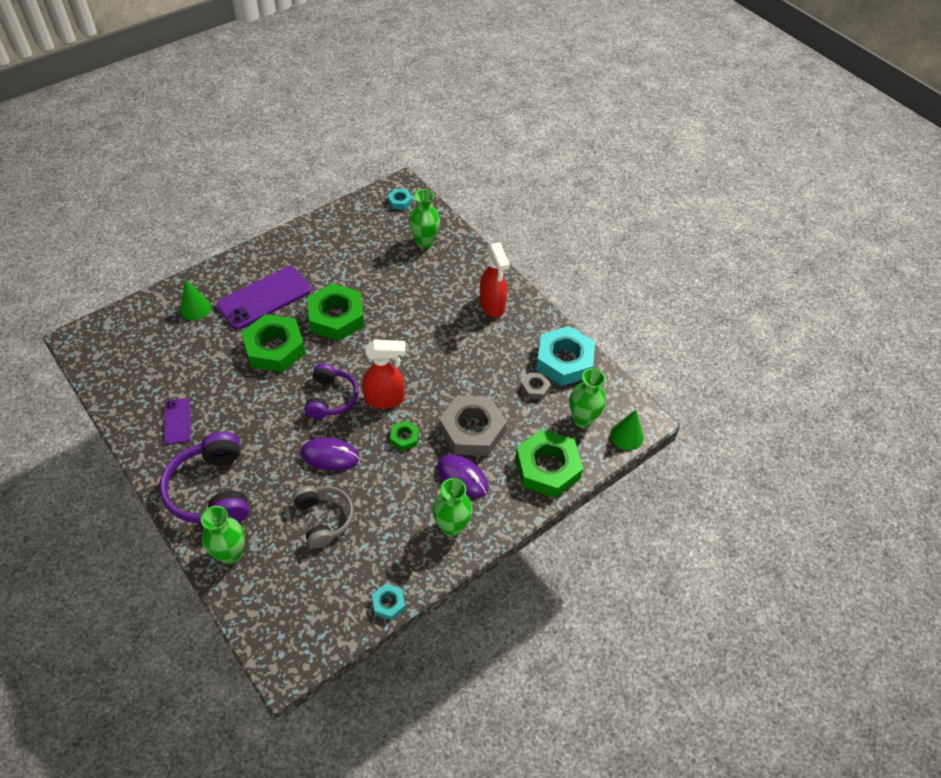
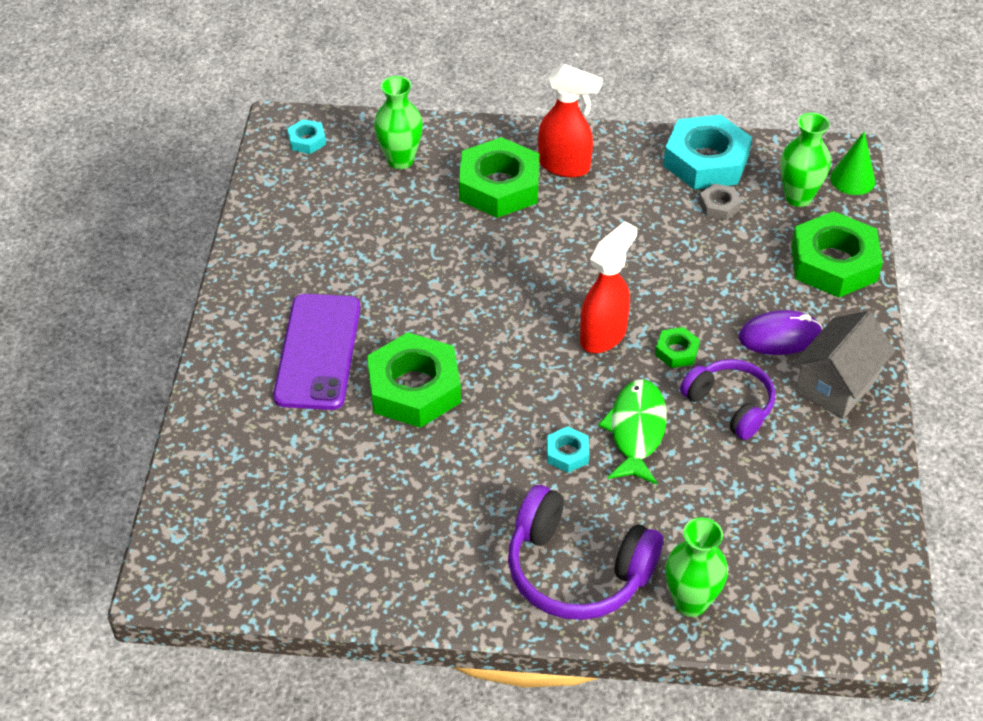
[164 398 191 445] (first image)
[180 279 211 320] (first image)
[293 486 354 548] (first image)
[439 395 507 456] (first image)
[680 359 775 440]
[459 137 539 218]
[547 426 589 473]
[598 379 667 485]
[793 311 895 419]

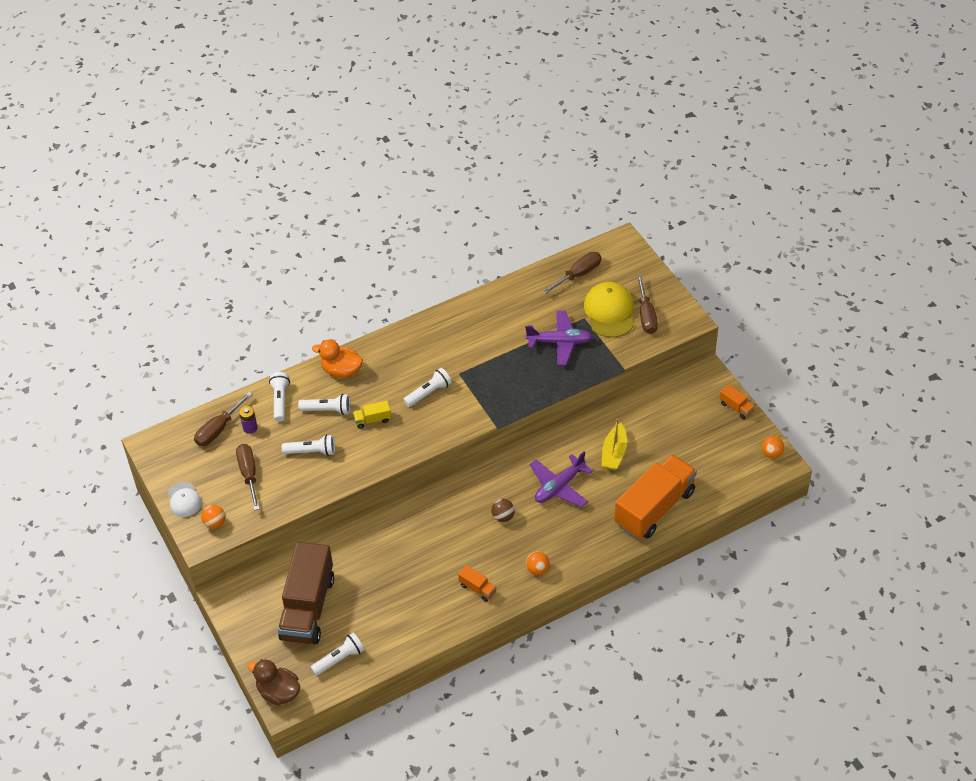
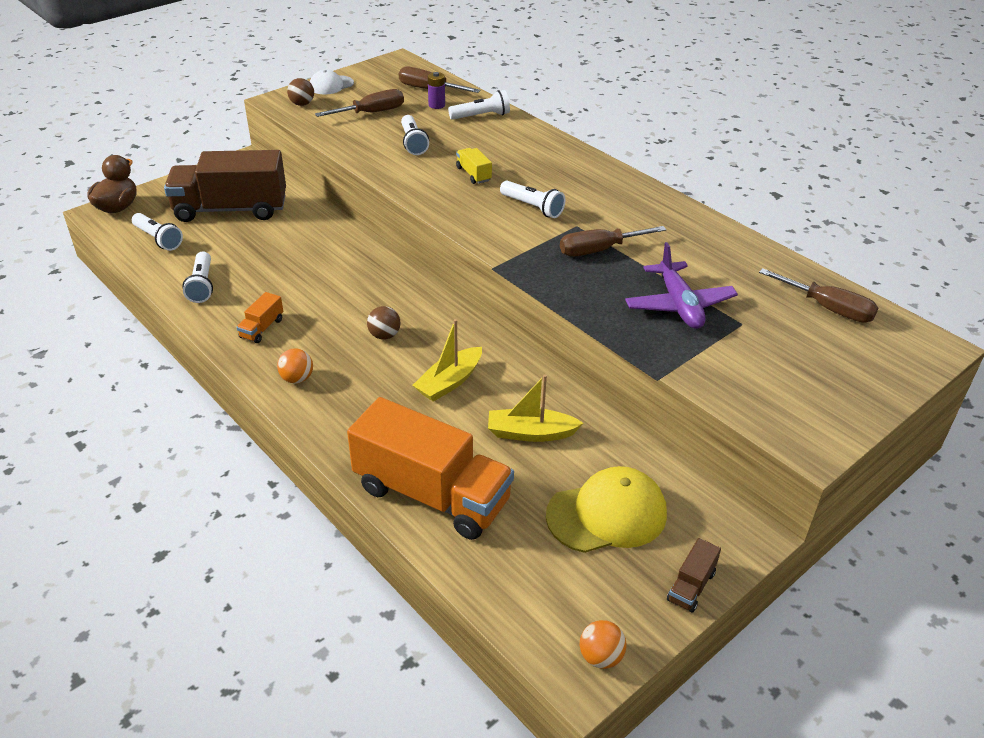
[312 339 363 379] (first image)
[182 251 213 303]
[546 466 667 553]
[560 226 666 256]
[413 319 482 402]
[287 78 314 106]
[667 538 721 613]

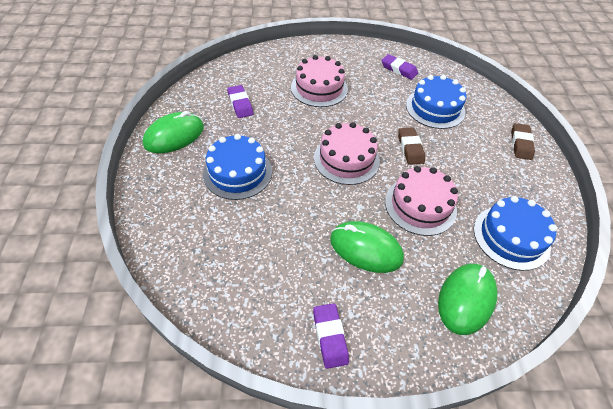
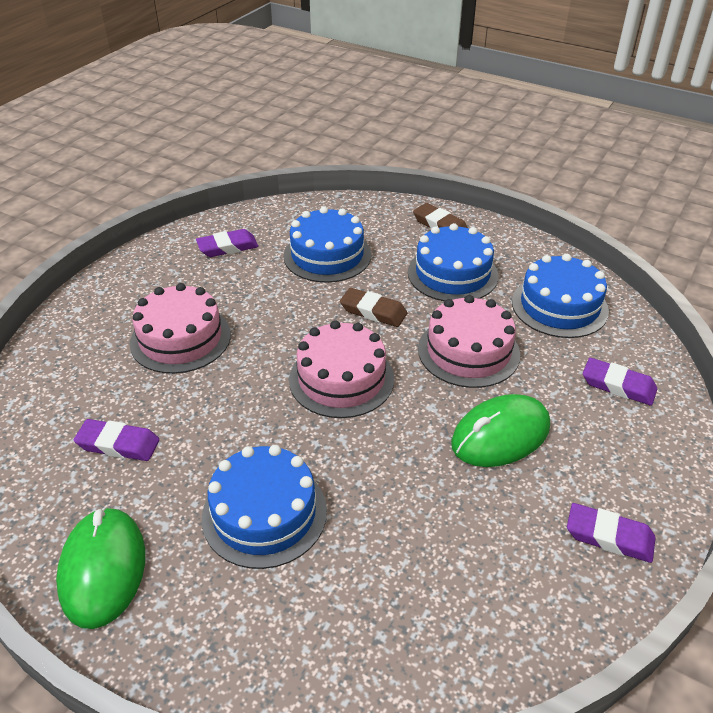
[408 223 499 301]
[583 358 657 406]

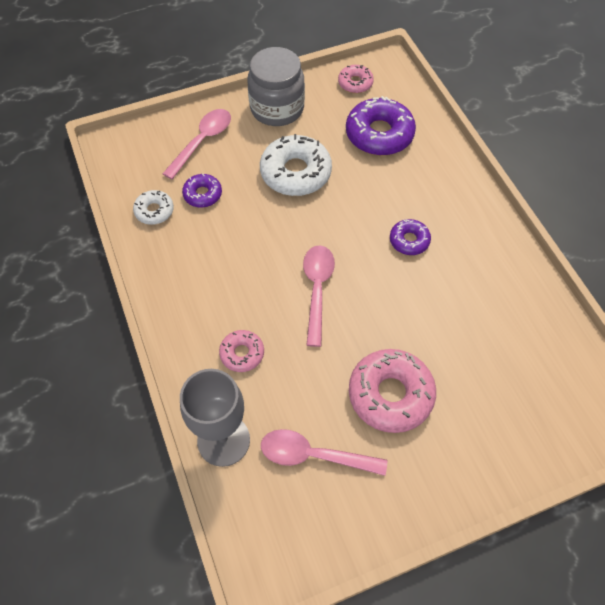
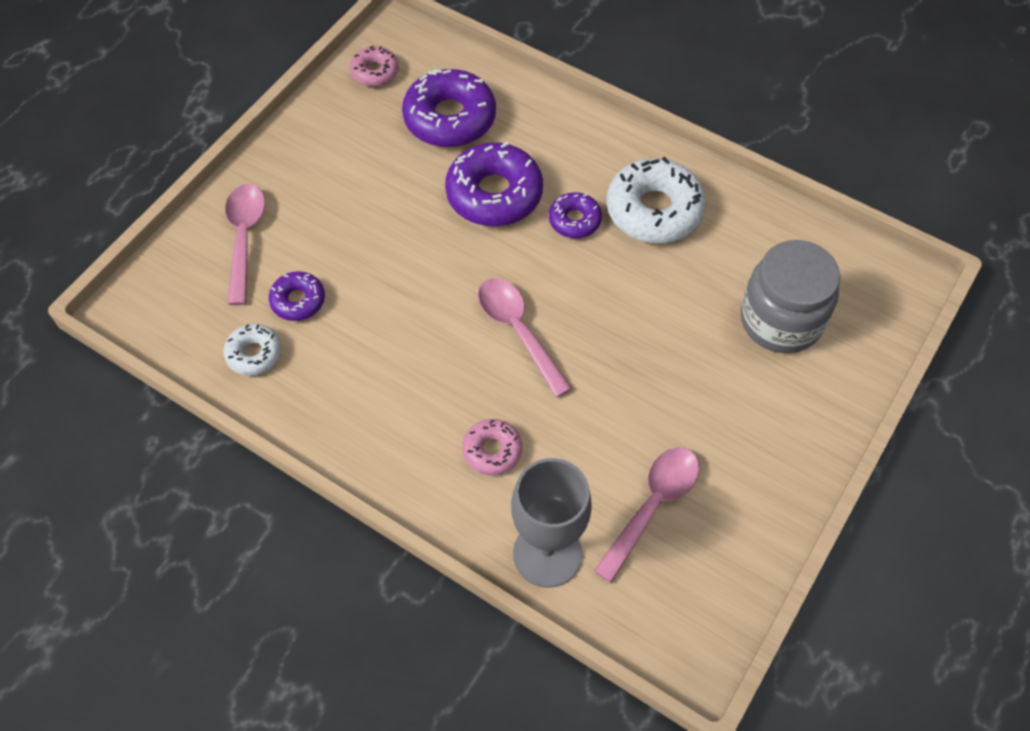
[349 349 436 433] (first image)
[445 142 543 226]
[741 240 840 353]
[607 157 706 243]
[594 448 699 583]

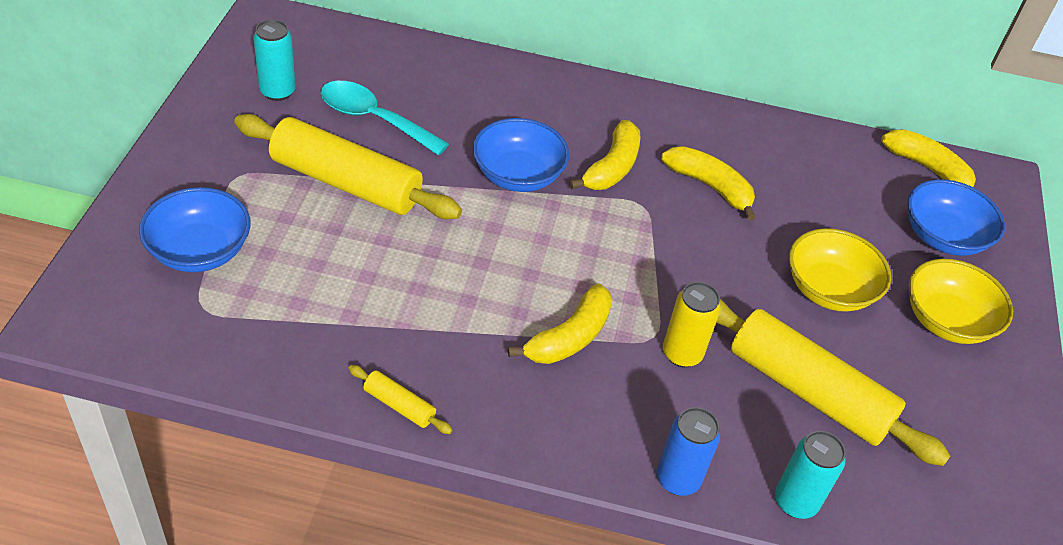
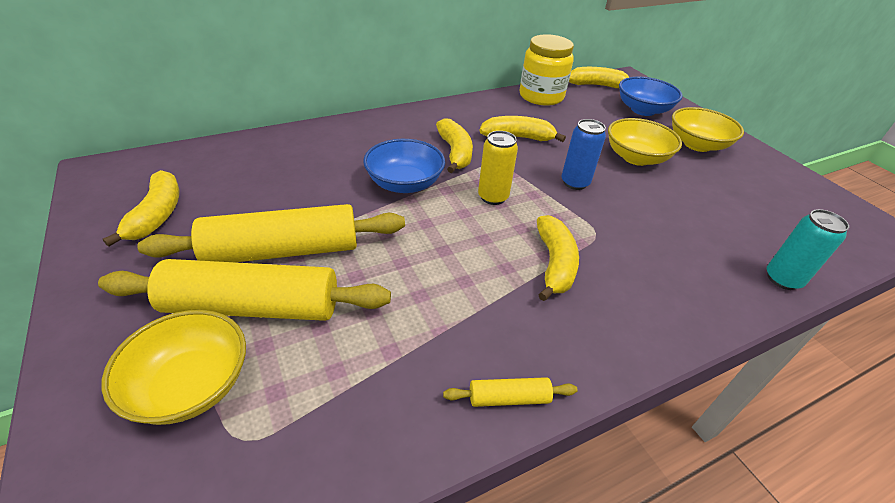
[321 81 449 155] (first image)
[520 34 574 106]
[561 119 606 190]
[478 131 518 205]
[98 259 391 321]
[103 170 179 247]
[101 310 246 425]

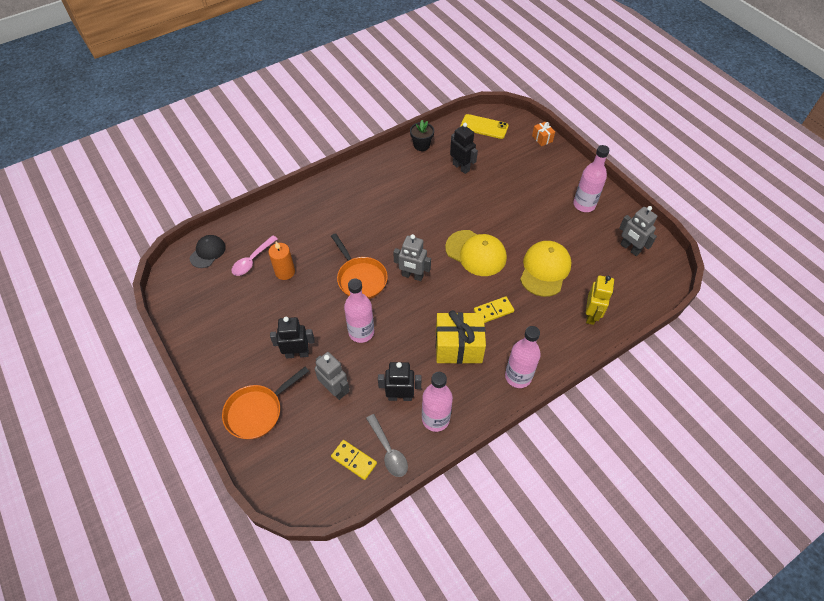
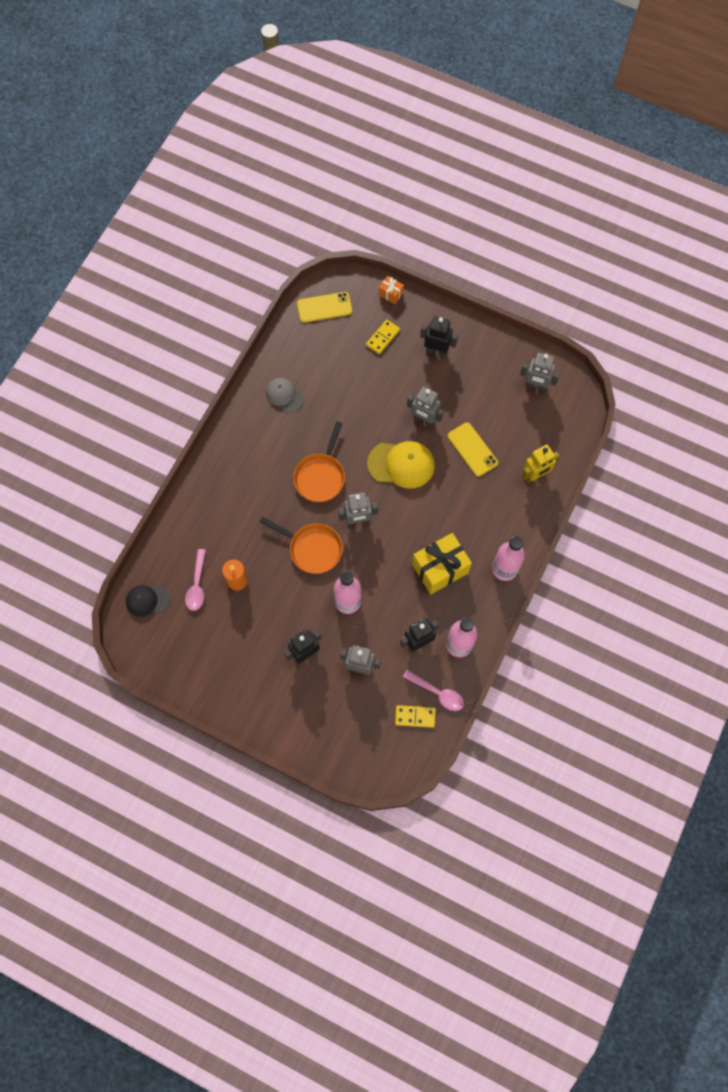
[410 120 434 151] (first image)
[573 145 610 212] (first image)
[266 378 304 413]
[407 387 444 427]
[293 421 345 502]
[420 317 458 357]
[366 320 400 354]
[448 422 498 477]
[403 670 464 711]
[126 585 170 617]
[522 445 560 483]

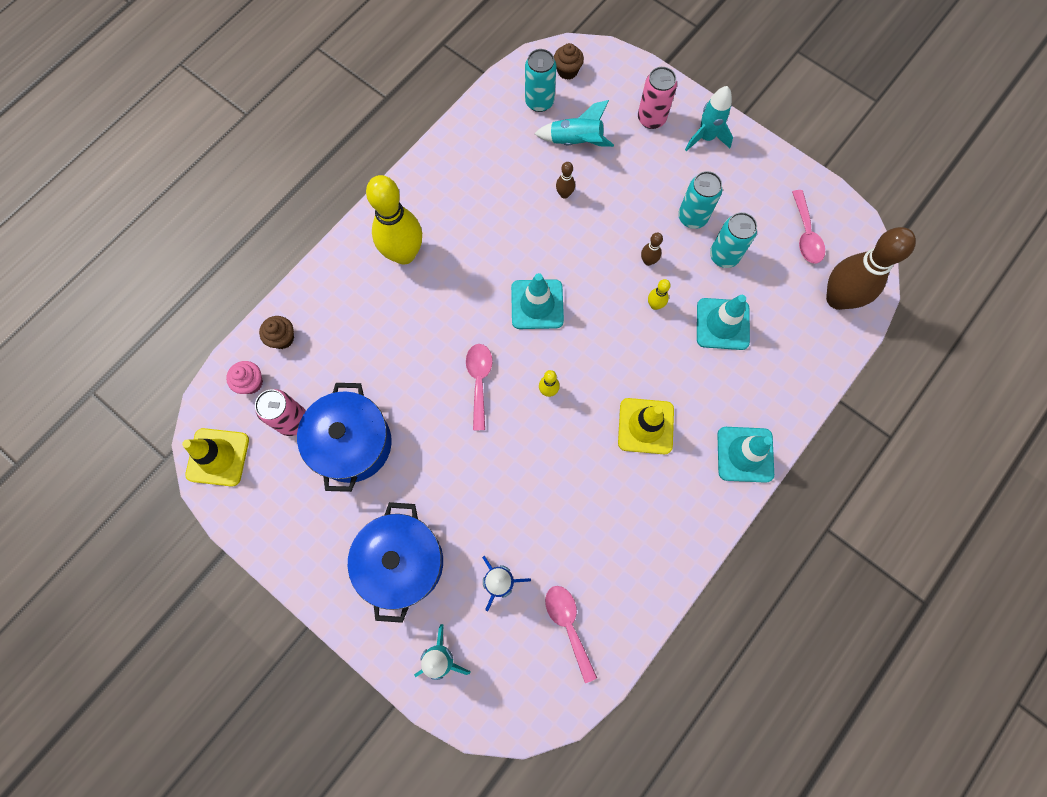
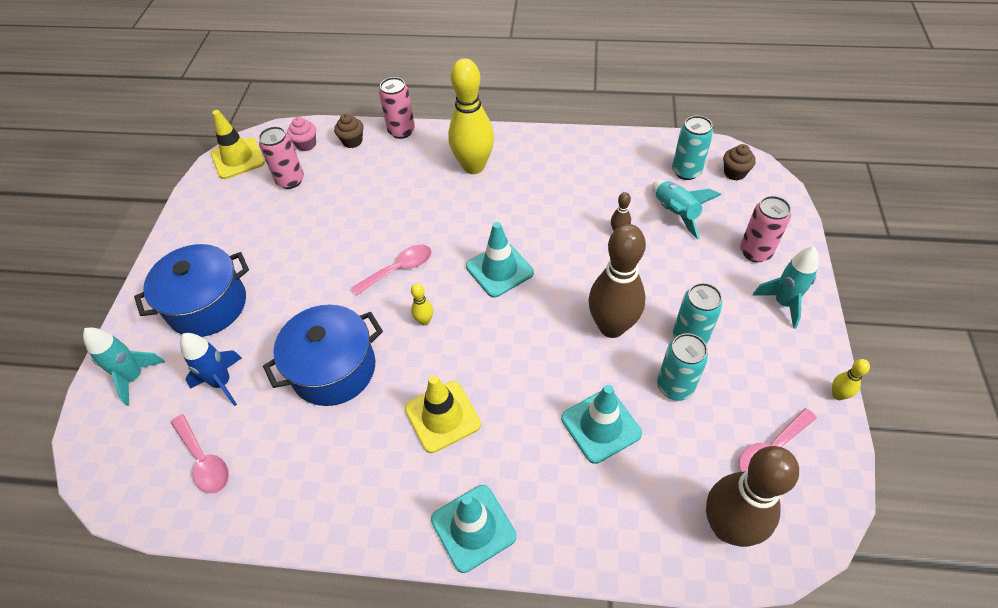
[379 77 415 139]
[263 305 383 406]
[832 359 870 400]
[171 414 229 493]
[588 224 646 338]

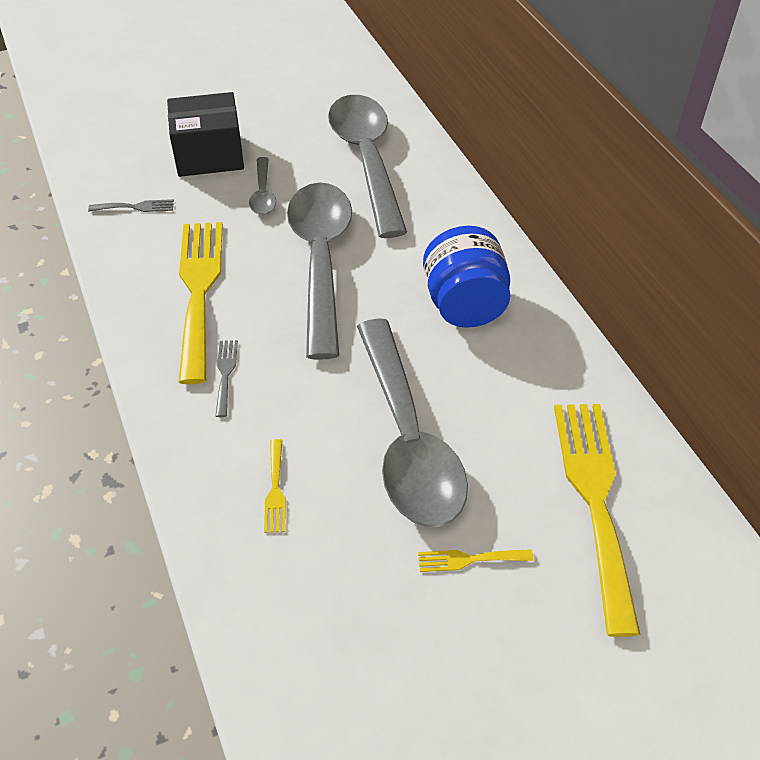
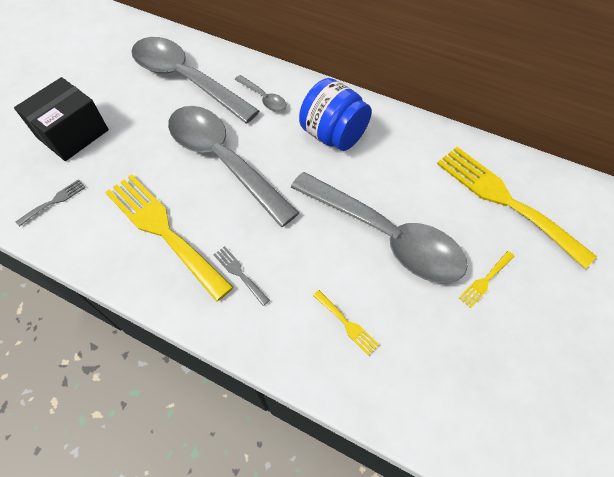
[235 75 287 112]

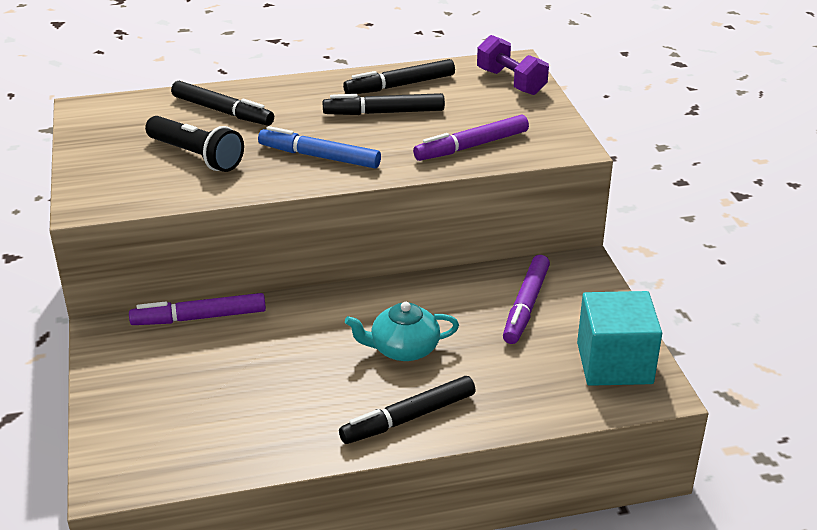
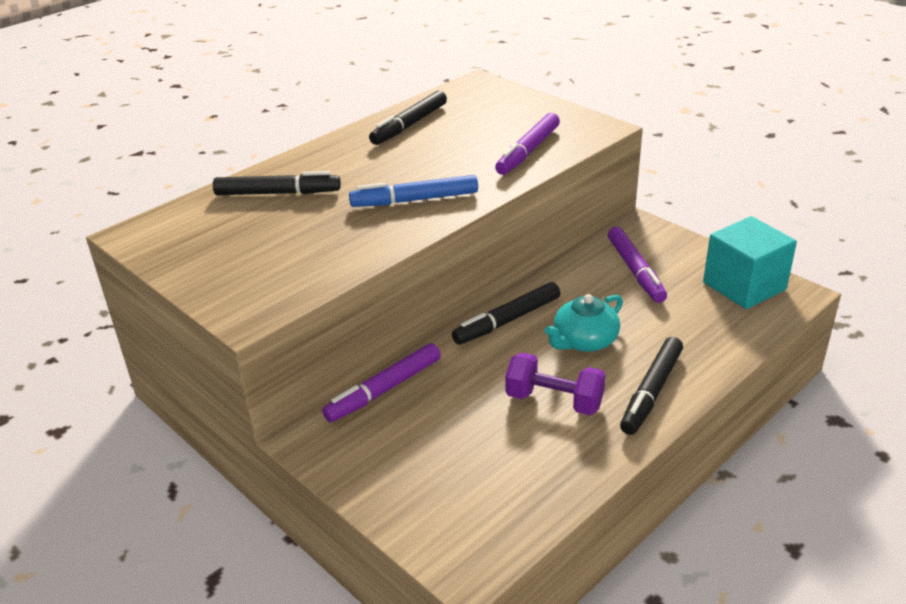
[145 116 244 172] (first image)
[452 282 560 344]
[505 352 606 415]

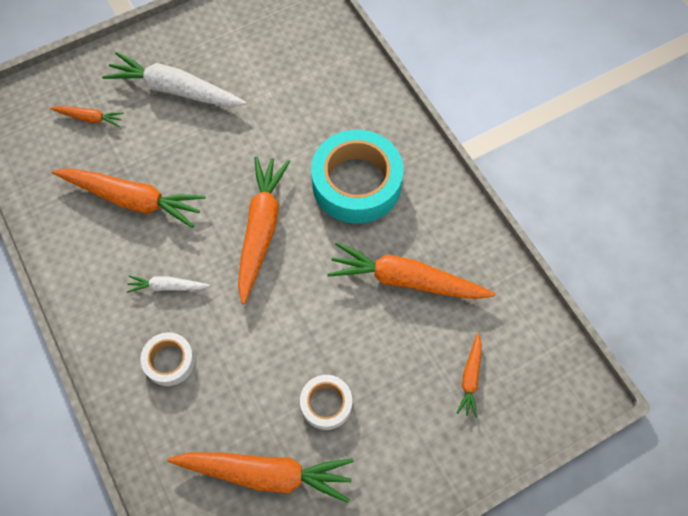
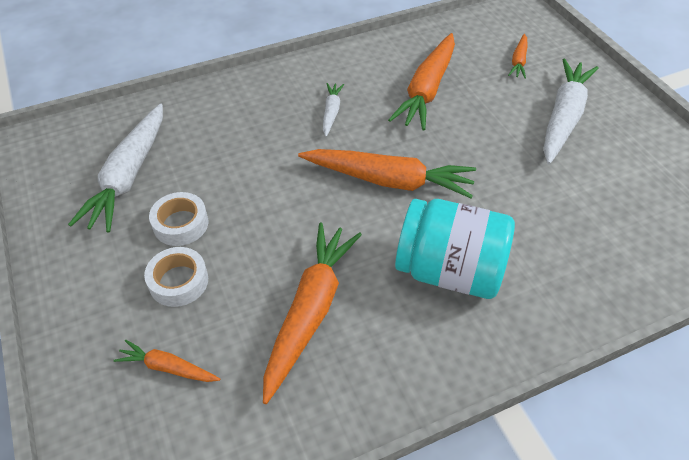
[144 247 208 307]
[395 199 515 299]
[68 103 163 233]

